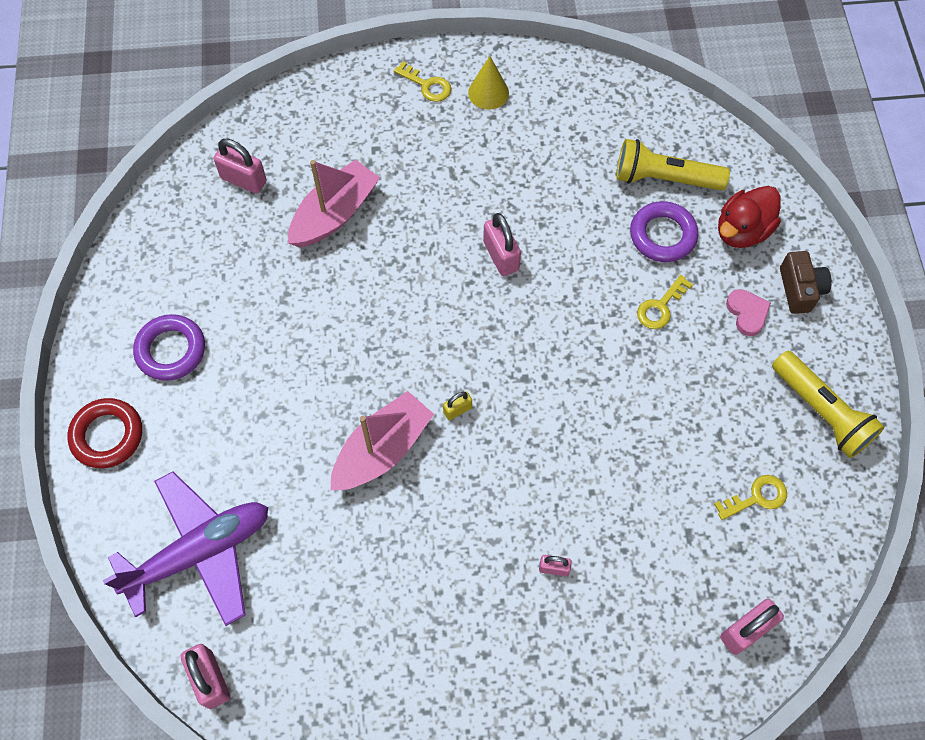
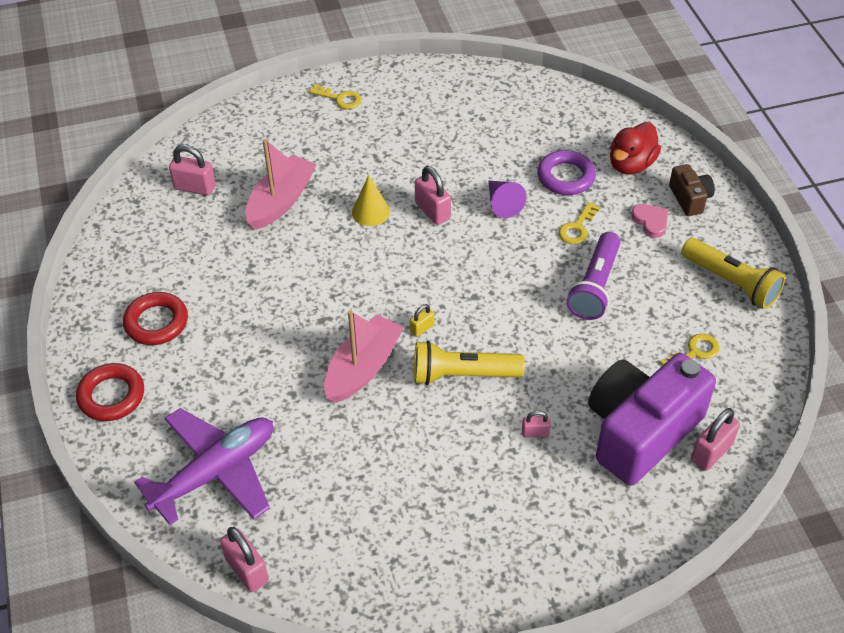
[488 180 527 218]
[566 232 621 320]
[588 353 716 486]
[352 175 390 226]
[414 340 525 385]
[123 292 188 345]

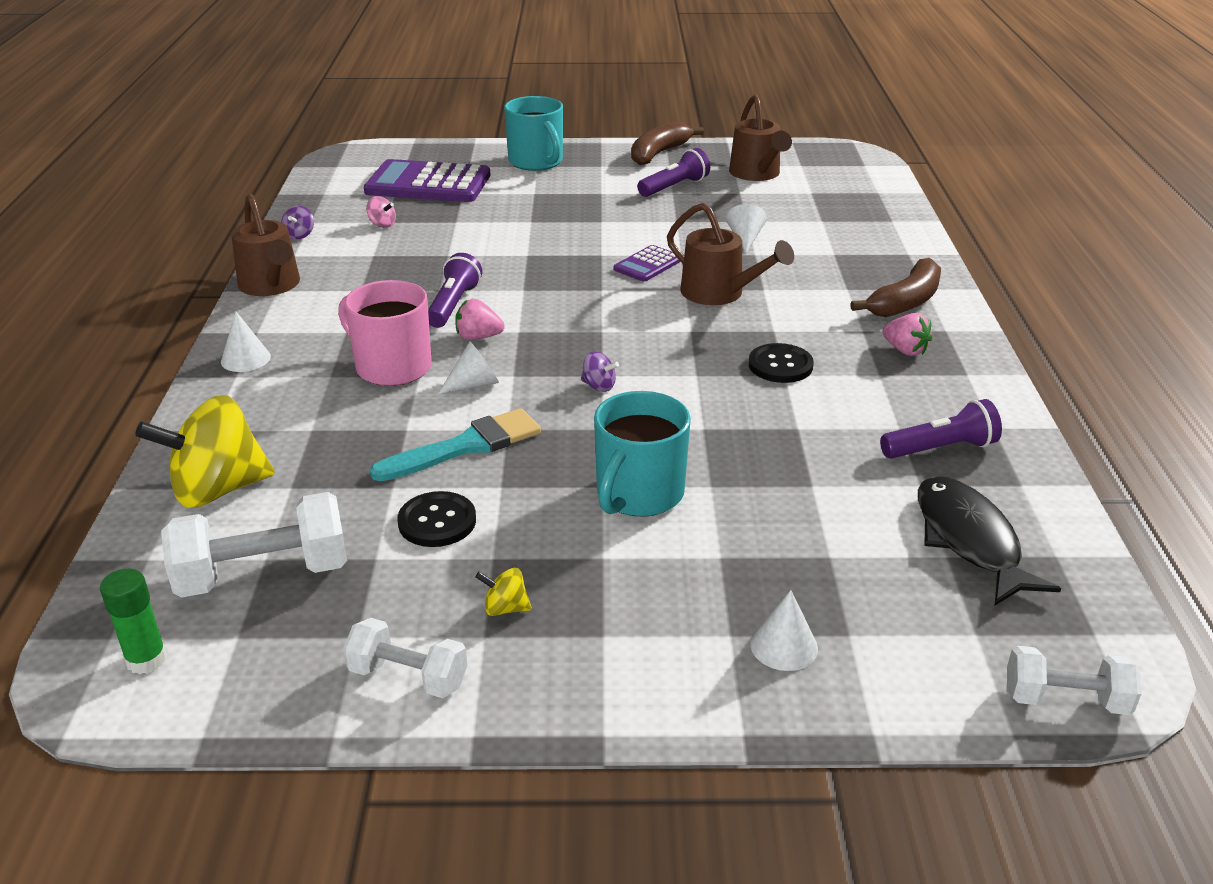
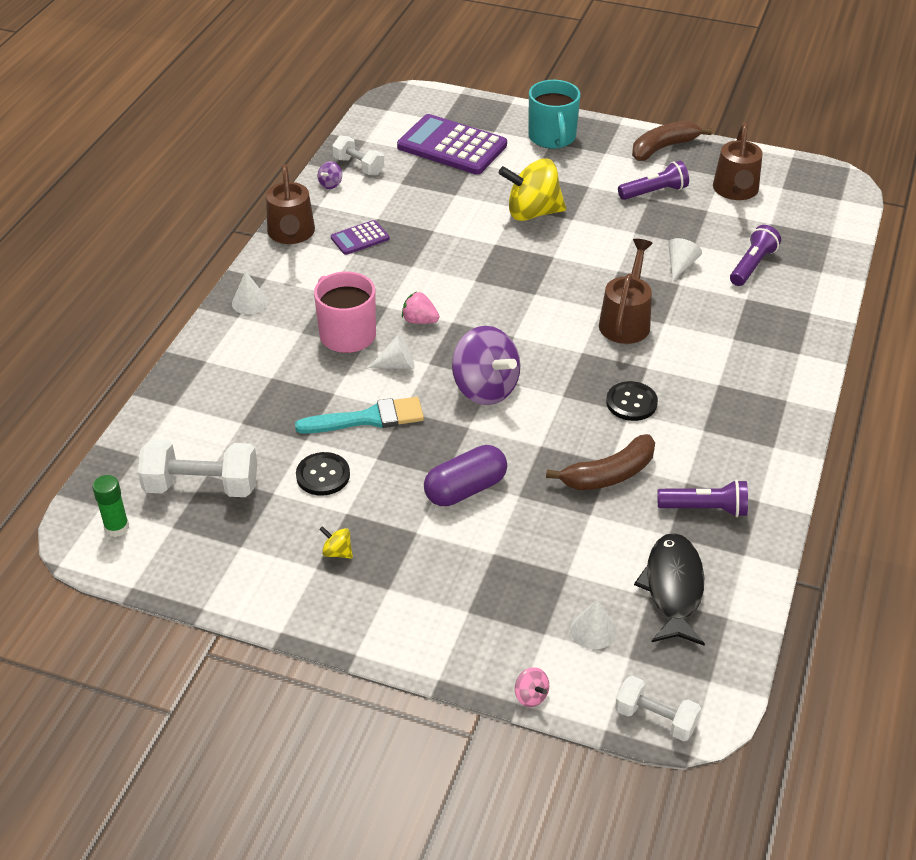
[882 313 932 356] (first image)
[498 158 566 221]
[332 136 384 175]
[515 667 549 707]
[730 225 781 286]
[331 220 389 255]
[571 600 616 649]
[546 434 655 490]
[424 445 507 506]
[599 239 653 344]
[452 326 520 405]

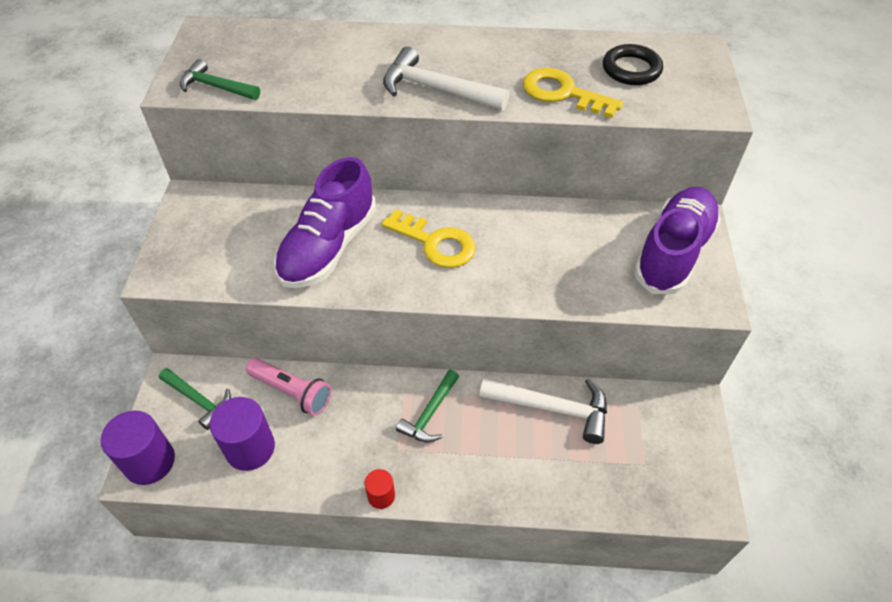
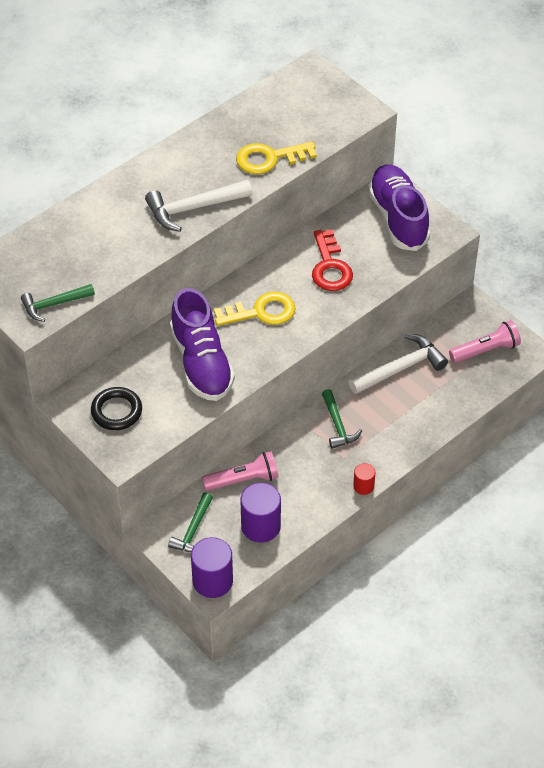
[312 229 353 291]
[449 320 521 363]
[91 387 142 430]
[168 492 213 552]

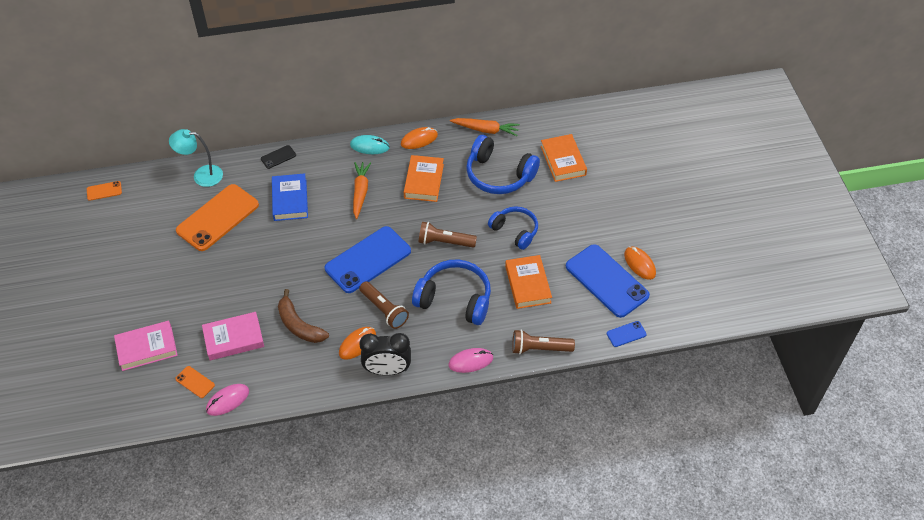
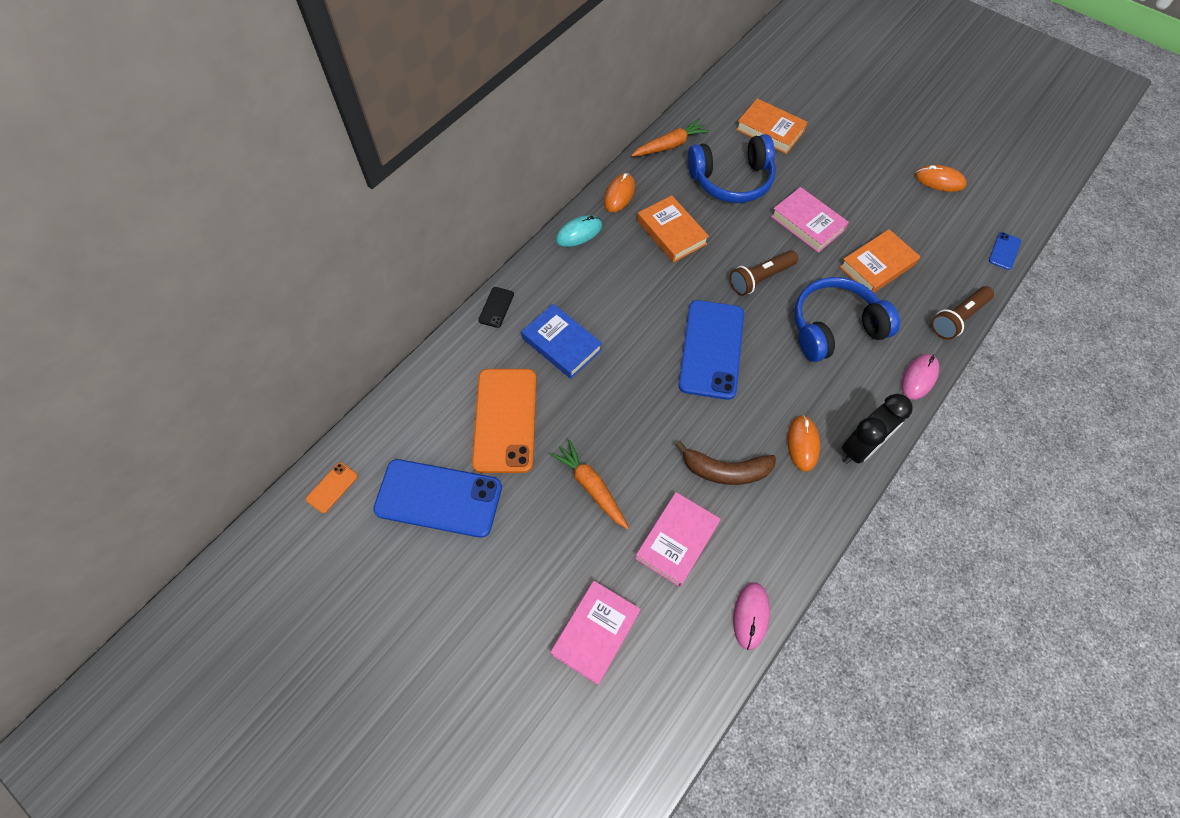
[169 129 223 187] (first image)
[175 366 215 398] (first image)
[359 281 409 329] (first image)
[550 439 629 529]
[373 459 502 538]
[771 187 849 253]
[840 229 920 293]

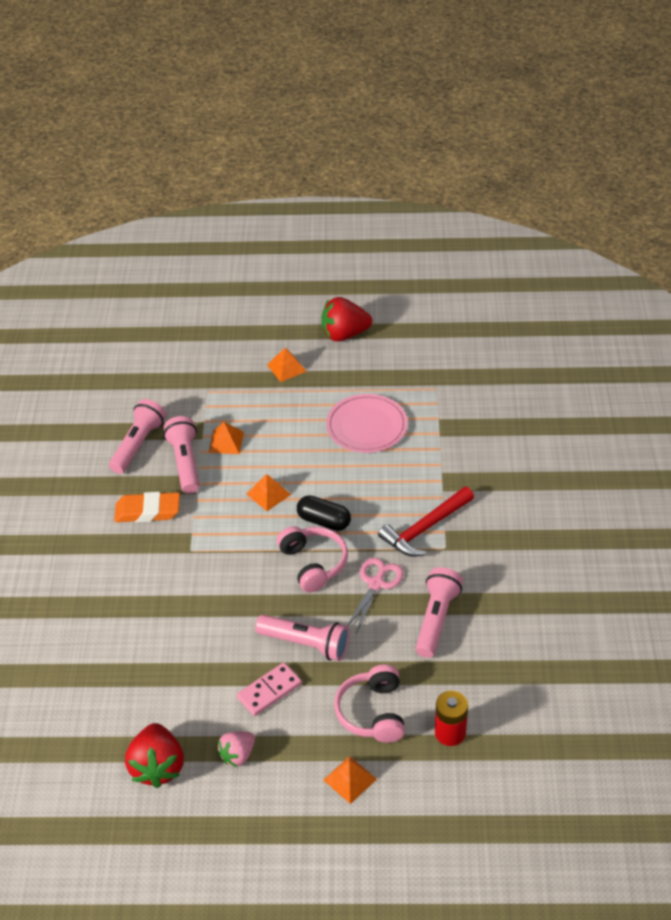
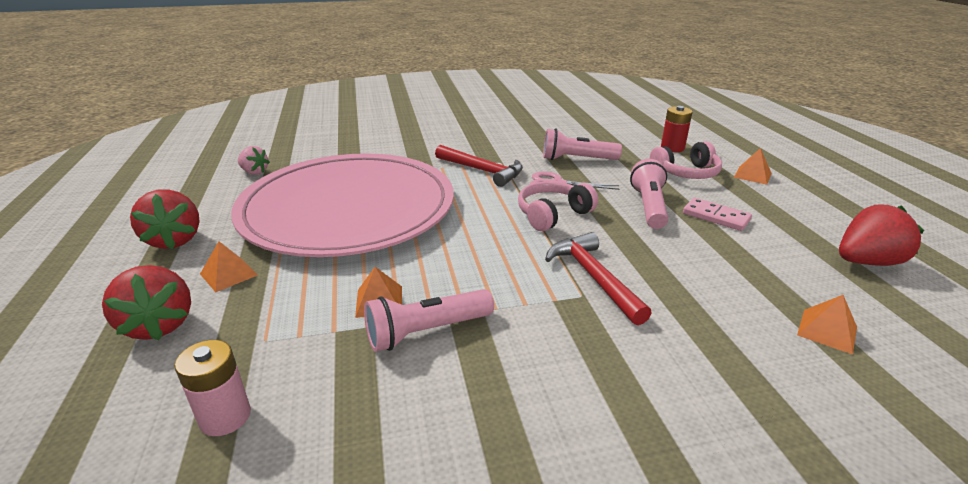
[109 399 166 474] (first image)
[114 492 180 523] (first image)
[297 495 351 531] (first image)
[102 265 191 340]
[175 340 251 436]
[545 232 652 325]
[238 146 270 175]
[797 295 857 354]
[231 153 454 257]

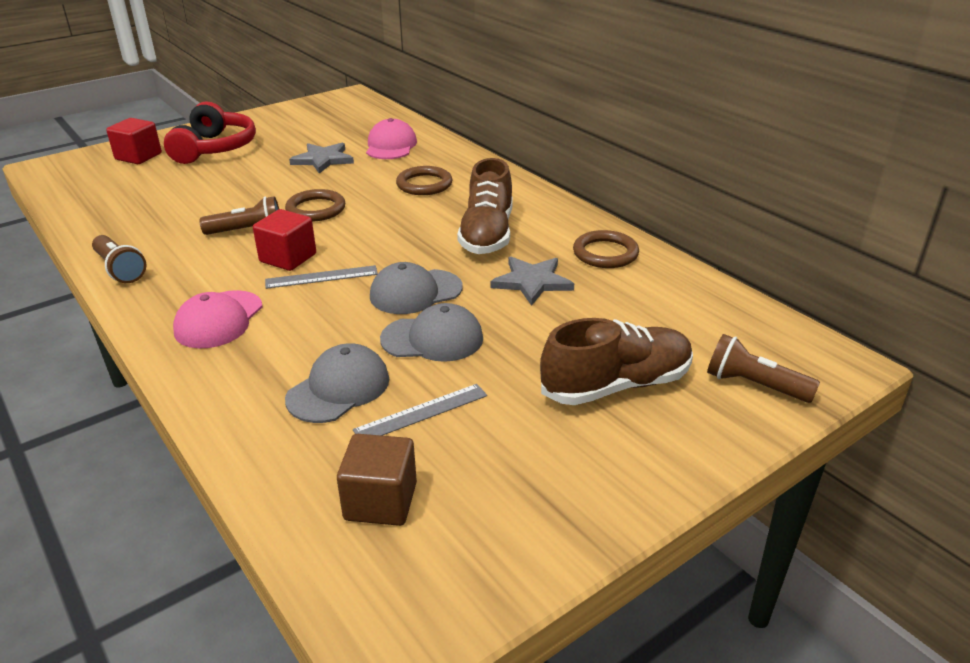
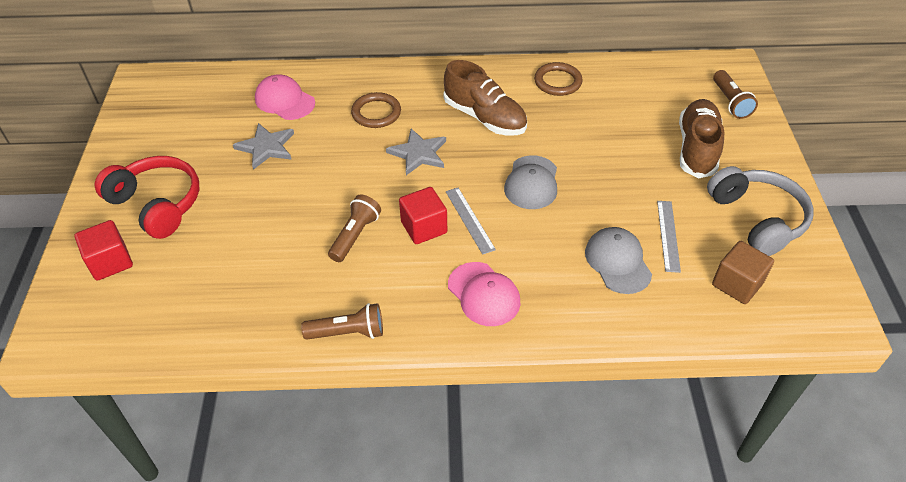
[285 189 345 221] (first image)
[380 303 483 362] (first image)
[707 166 814 256]
[386 128 446 175]
[446 188 496 255]
[713 70 758 119]

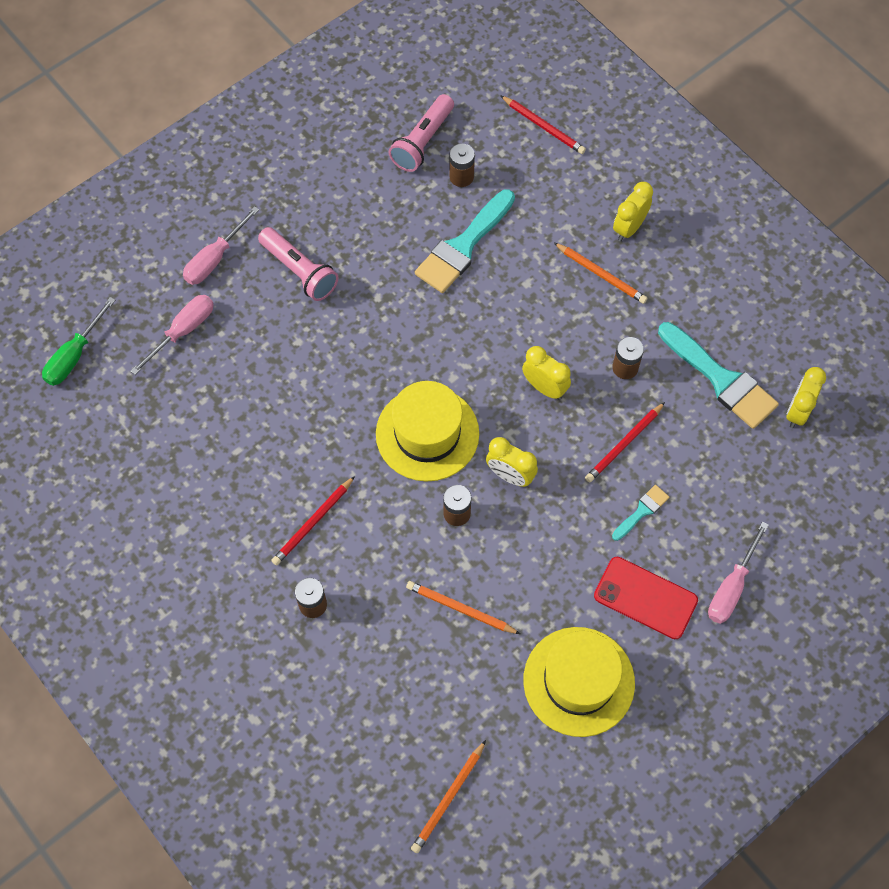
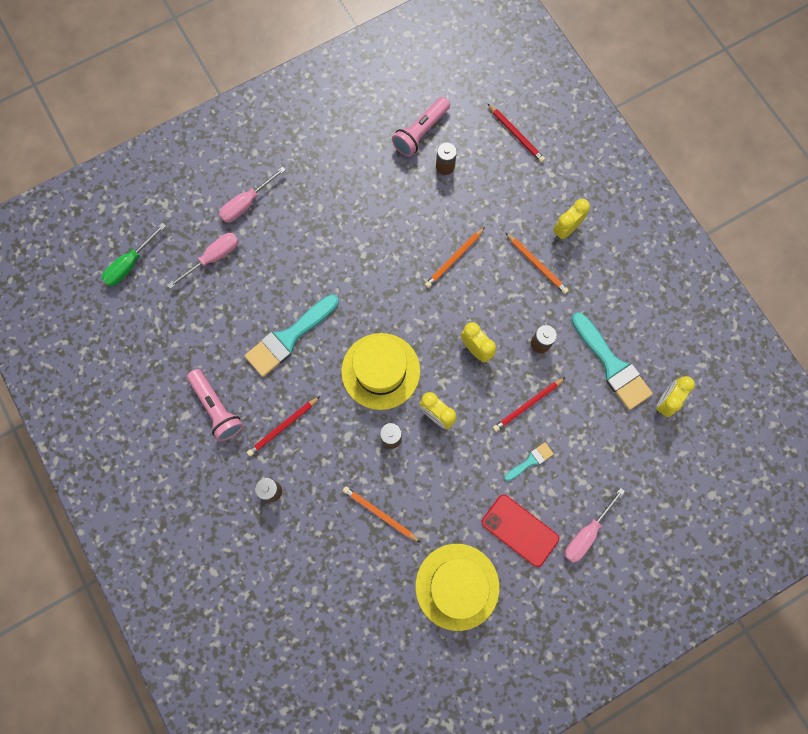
[187 369 243 441]
[425 227 485 288]
[244 294 339 377]

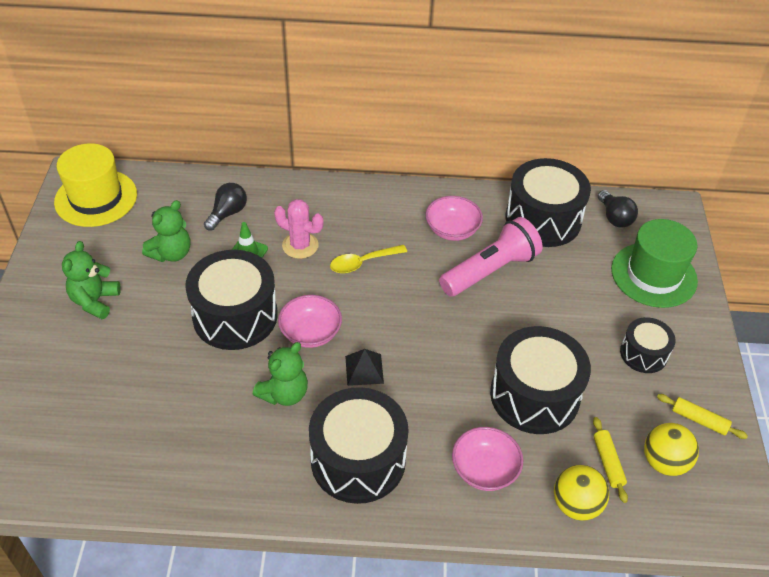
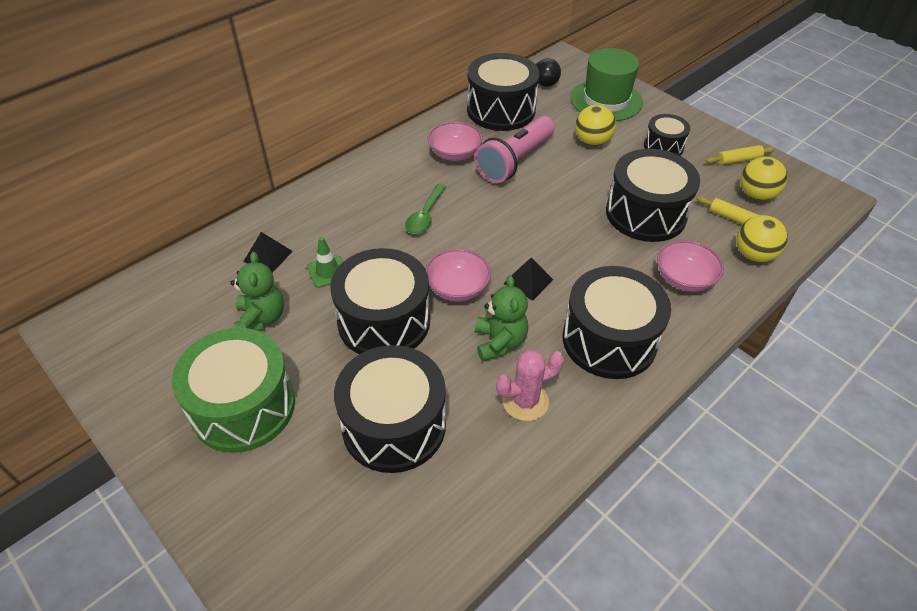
[54 143 137 227] (first image)
[334 345 446 473]
[575 105 616 146]
[496 350 564 421]
[172 328 295 453]
[243 232 293 273]
[405 184 447 234]
[475 116 555 183]

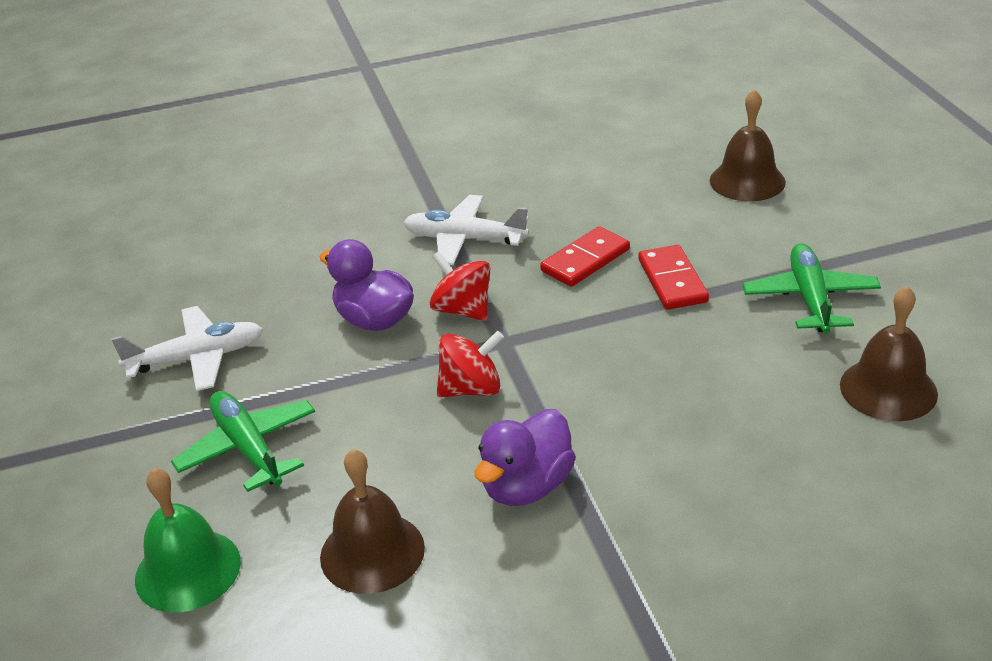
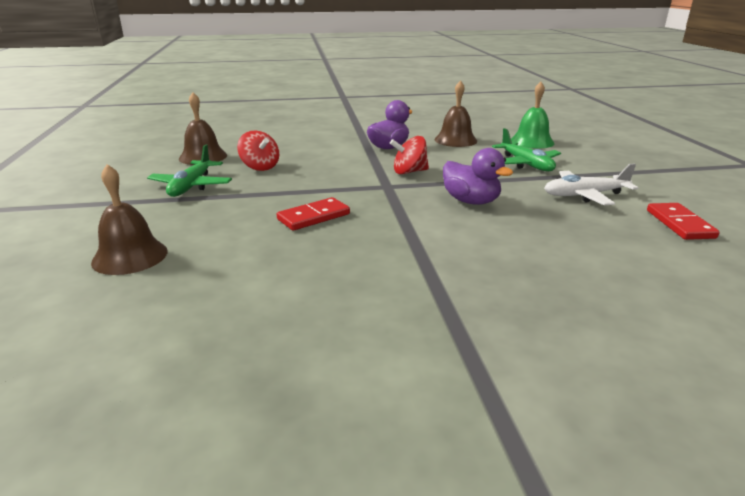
[403 195 529 265] (first image)
[237 131 279 171]
[647 203 720 240]

